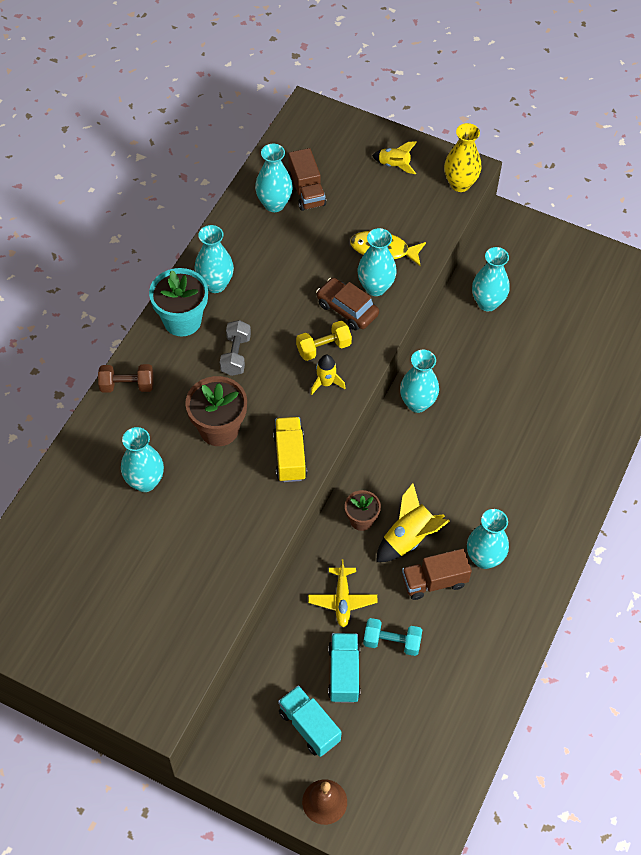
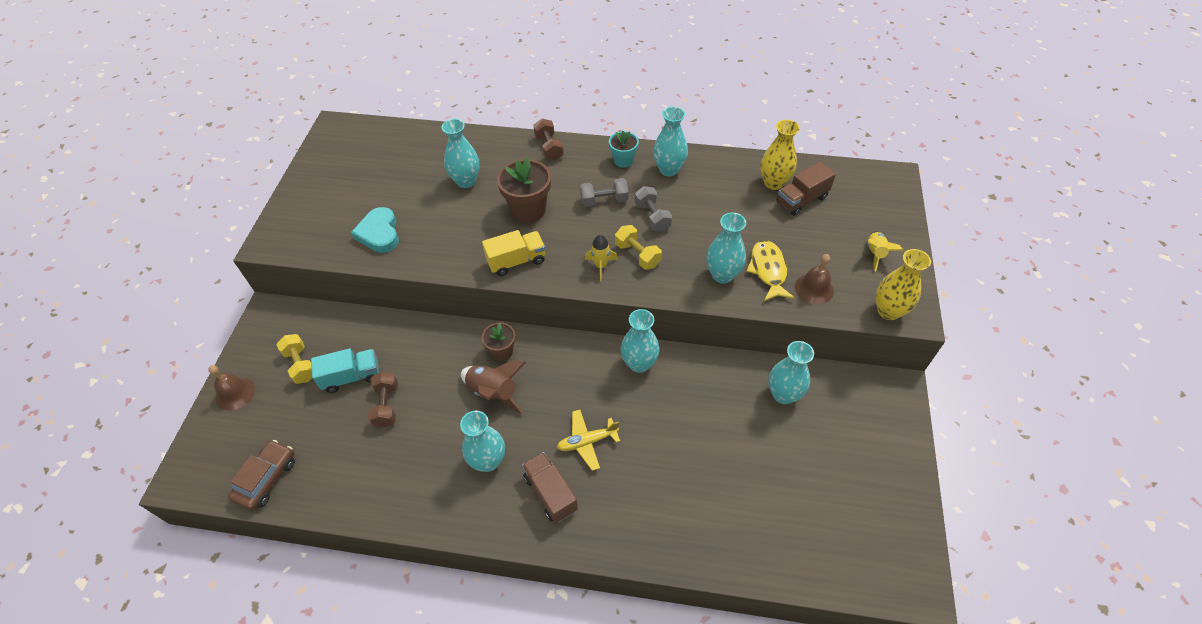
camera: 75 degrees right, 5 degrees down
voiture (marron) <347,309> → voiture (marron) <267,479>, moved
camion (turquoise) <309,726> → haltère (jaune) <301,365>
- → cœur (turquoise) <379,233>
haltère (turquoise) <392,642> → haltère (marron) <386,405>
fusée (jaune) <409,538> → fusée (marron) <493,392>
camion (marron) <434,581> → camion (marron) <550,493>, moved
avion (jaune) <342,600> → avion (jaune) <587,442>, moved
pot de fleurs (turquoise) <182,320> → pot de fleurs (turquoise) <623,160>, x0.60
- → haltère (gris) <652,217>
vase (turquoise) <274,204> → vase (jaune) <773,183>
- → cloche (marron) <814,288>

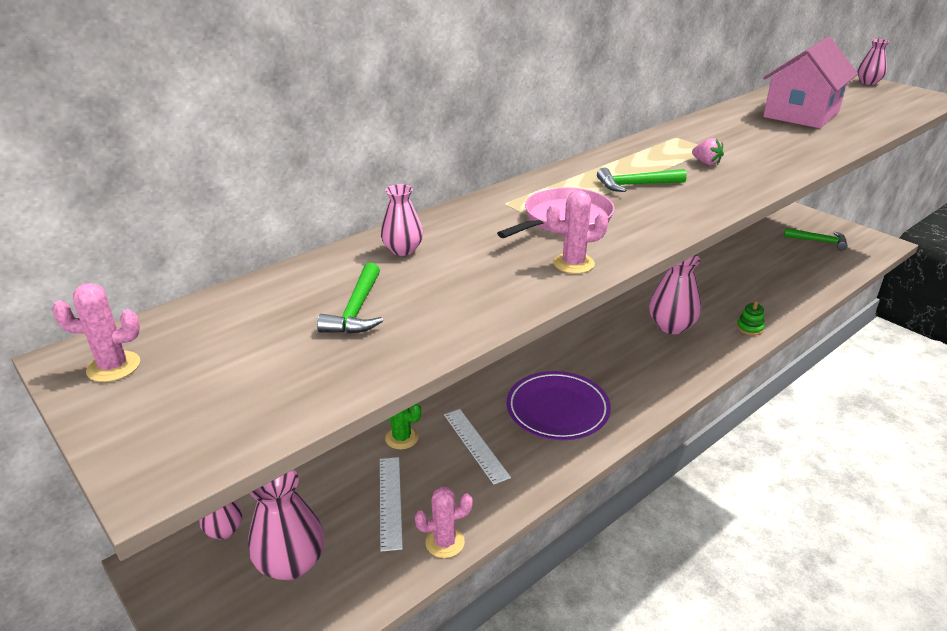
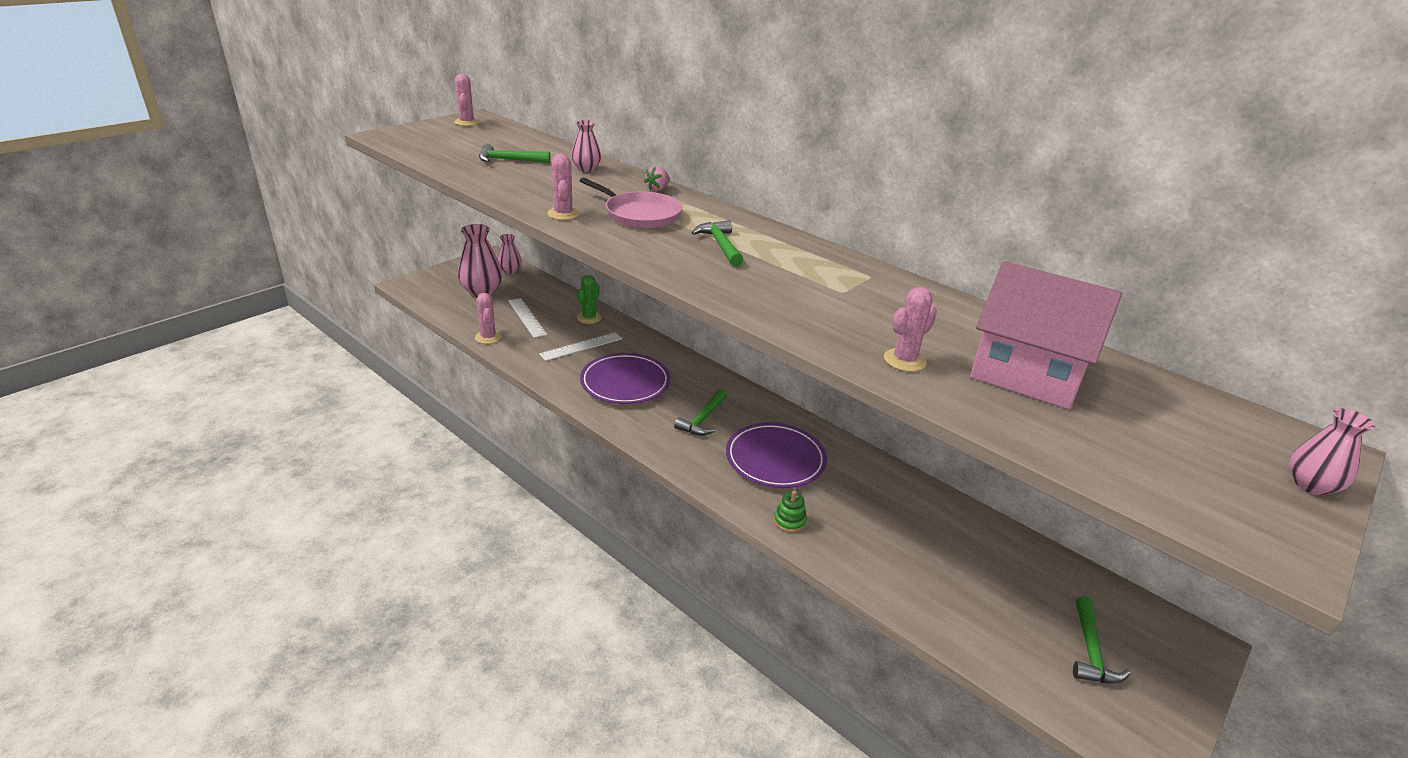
camera: 80 degrees right, 0 degrees up
règle (blanc) <390,501> → règle (blanc) <527,317>, 75 degrees clockwise
fraise (rose) <706,163> → fraise (rose) <657,189>, moved
- → marteau (vert) <703,419>
vase (rose) <671,326> → assiette (violet) <775,459>
- → cactus (rose) <904,360>

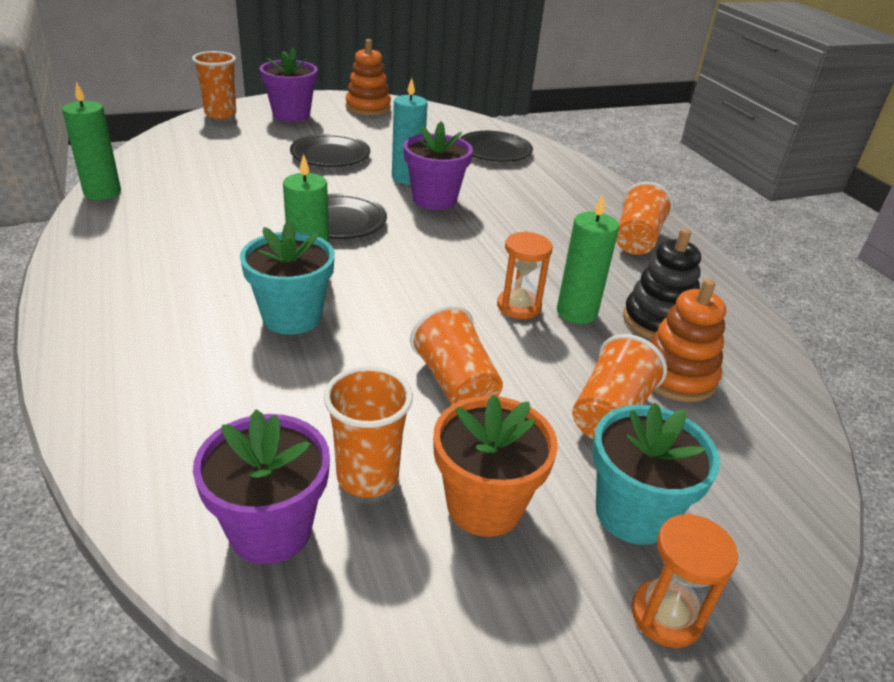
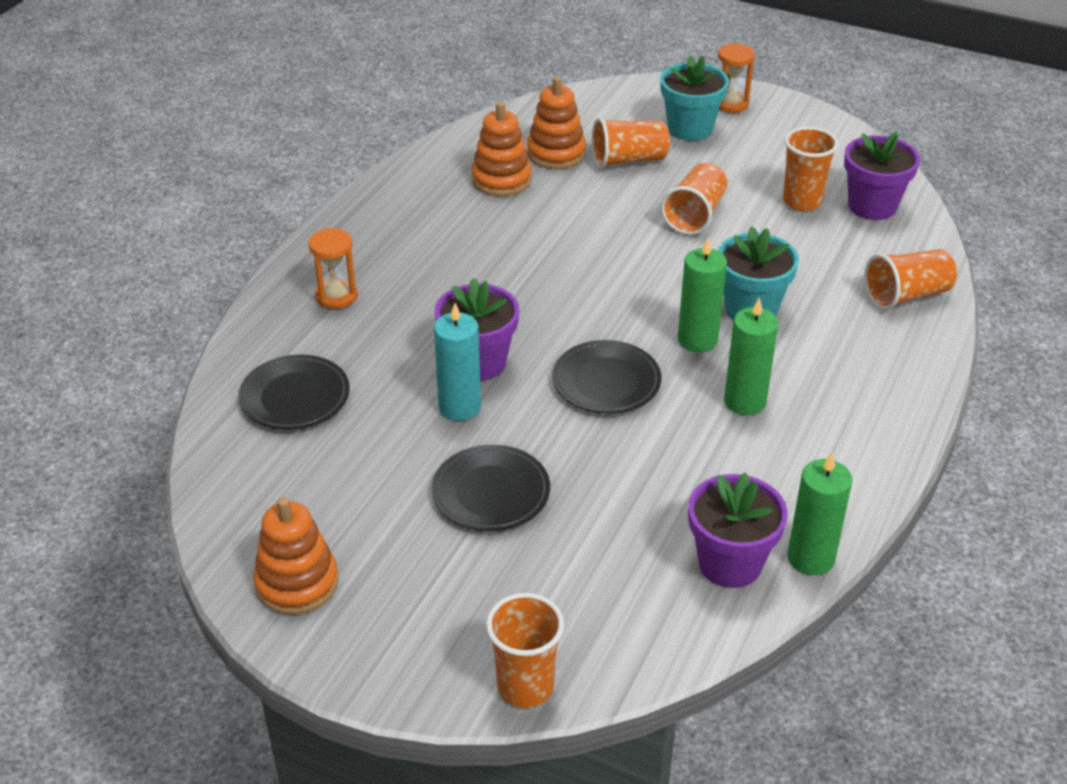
camera: 130 degrees left, 5 degrees up
sablier (orange) <519,306> → sablier (orange) <336,296>, moved
jouet à empiler (noir) <658,321> → jouet à empiler (orange) <501,179>
pot de fleurs (violet) <291,115> → pot de fleurs (violet) <730,563>, moved
bougie (vert) <576,312> → bougie (vert) <745,401>, moved
gobelet (orange) <636,239> → gobelet (orange) <906,296>, moved
pot de fleurs (orange) <484,505> → -

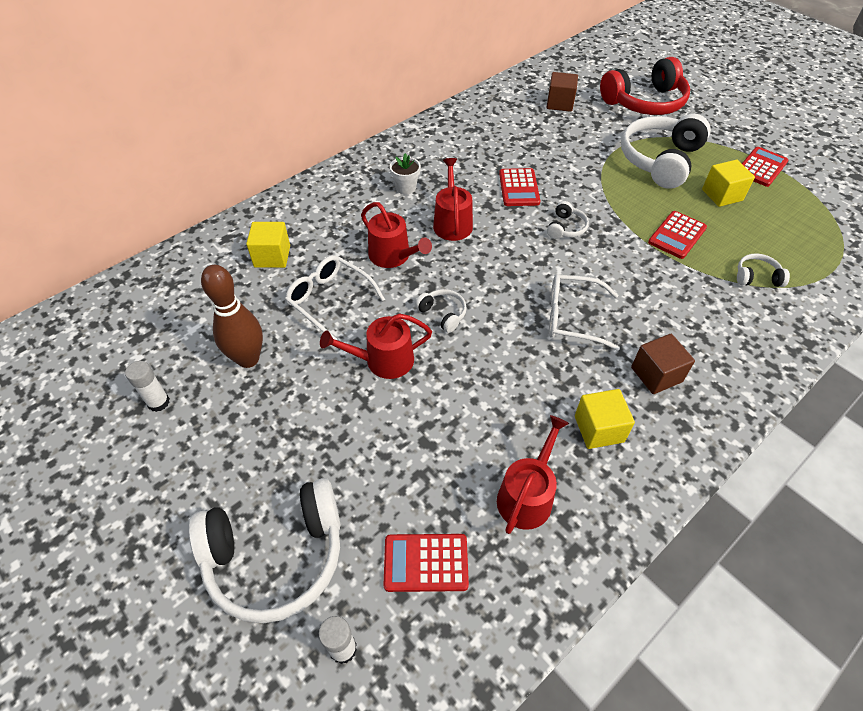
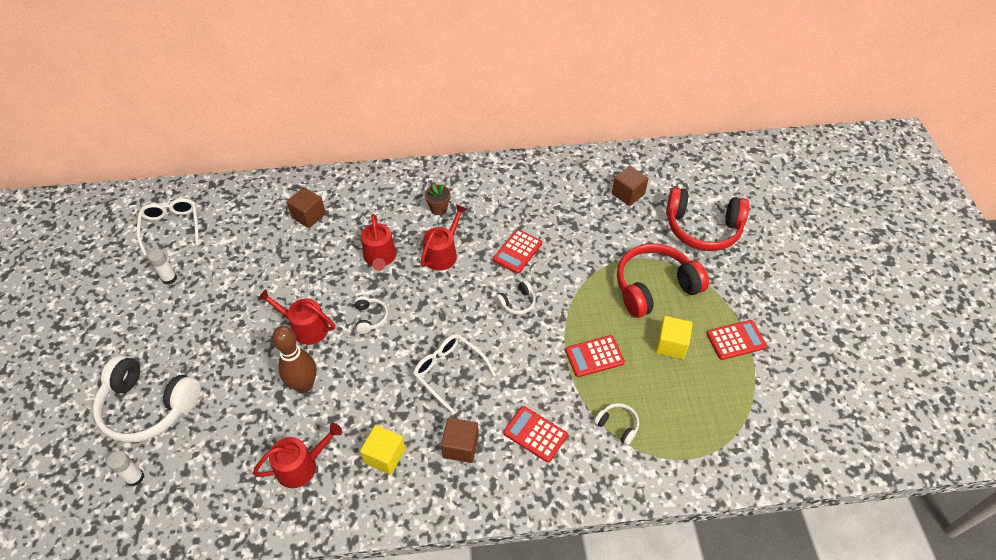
camera: 35 degrees right, 0 degrees up
lunettes (blanc) <329,299> → lunettes (blanc) <171,226>, moved
quille (marron) <248,359> → quille (marron) <304,385>, moved
cube (jaune) <272,256> → cube (marron) <309,216>
pot de fleurs (blanc) <406,188> → pot de fleurs (marron) <439,209>
calculatrice (rouge) <426,563> → calculatrice (rouge) <535,434>, moved
casque audio (blanc) <660,160> → casque audio (rouge) <654,287>

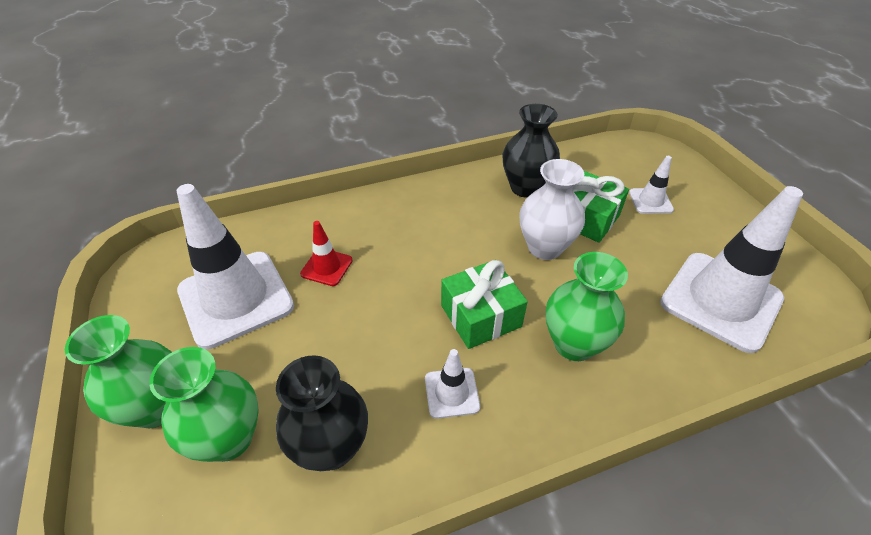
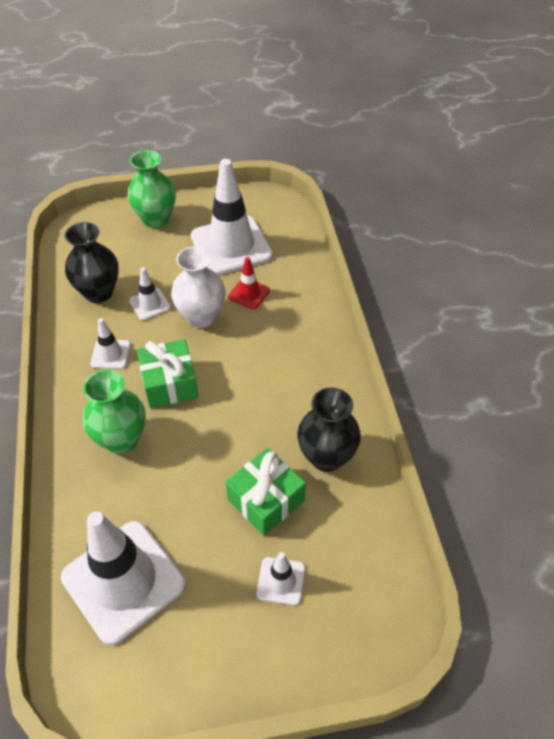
camera: 100 degrees right, 5 degrees up
- → cône de chantier (blanc) <150,304>
vase (blanc) <545,247> → vase (blanc) <201,317>, moved
vase (vert) <229,439> → -

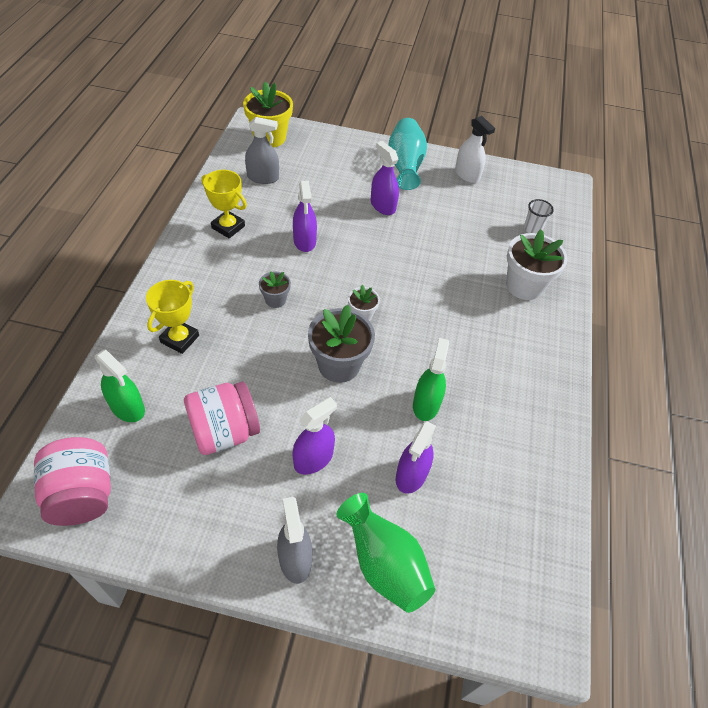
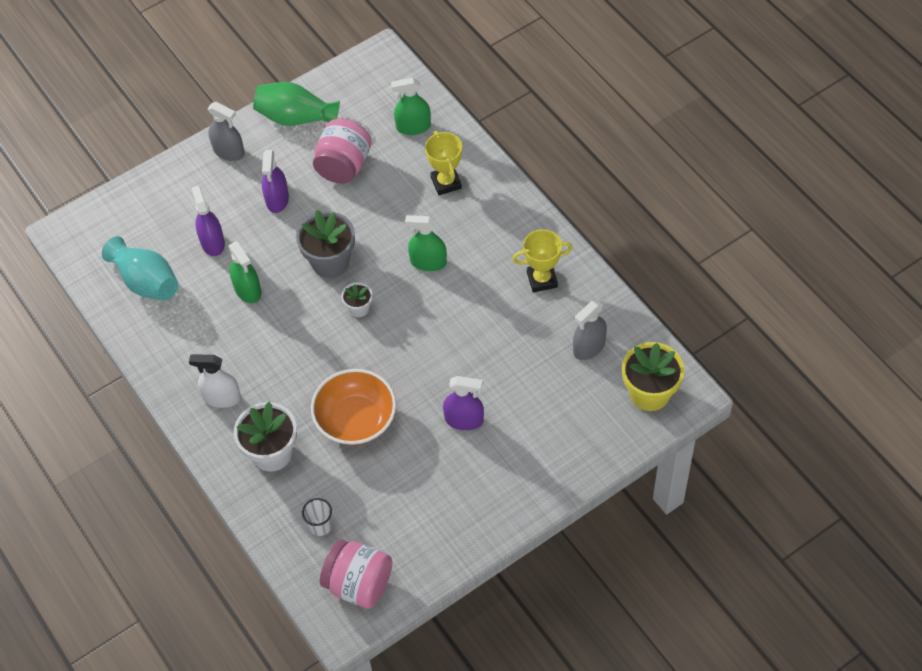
camera: 140 degrees right, 5 degrees up
vase (turquoise) <405,166> → vase (turquoise) <146,282>, moved
vaporisateur (blanc) <467,175> → vaporisateur (blanc) <222,397>, moved
vase (vert) <384,563> → vase (vert) <296,118>, moved
- → bol (orange) <356,419>
bocal (rose) <83,494> → bocal (rose) <359,584>, moved
pot de fleurs (gris) <275,300> → vaporisateur (vert) <428,262>
vaporisateur (violet) <304,241> → -

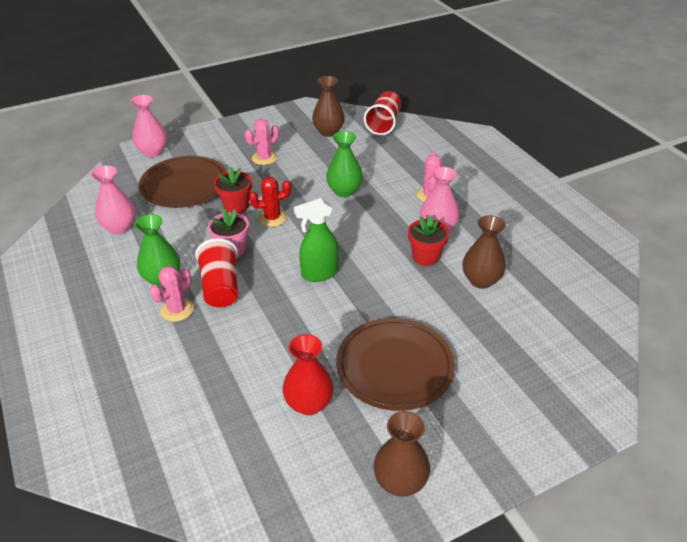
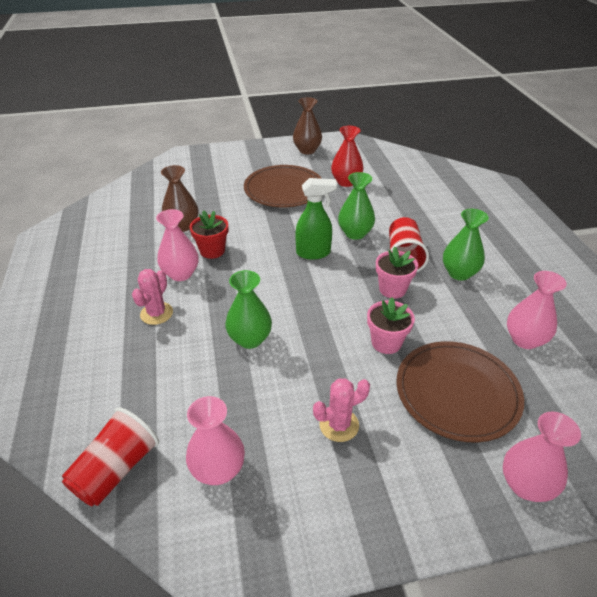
camera: 165 degrees left, 0 degrees up
vase (marron) <328,132> → vase (rose) <218,469>
- → vase (vert) <355,233>
pot de fleurs (rouge) <236,206> → pot de fleurs (rose) <386,342>
cactus (rose) <177,310> → -
cactus (rouge) <272,218> → -

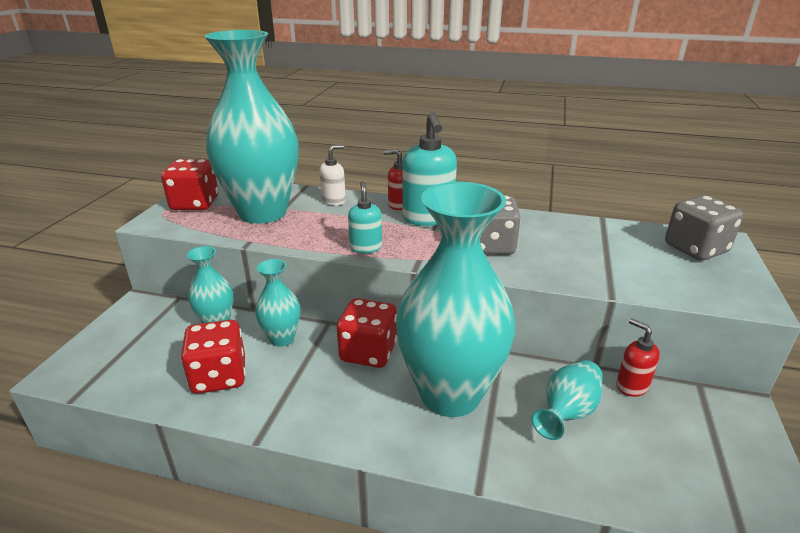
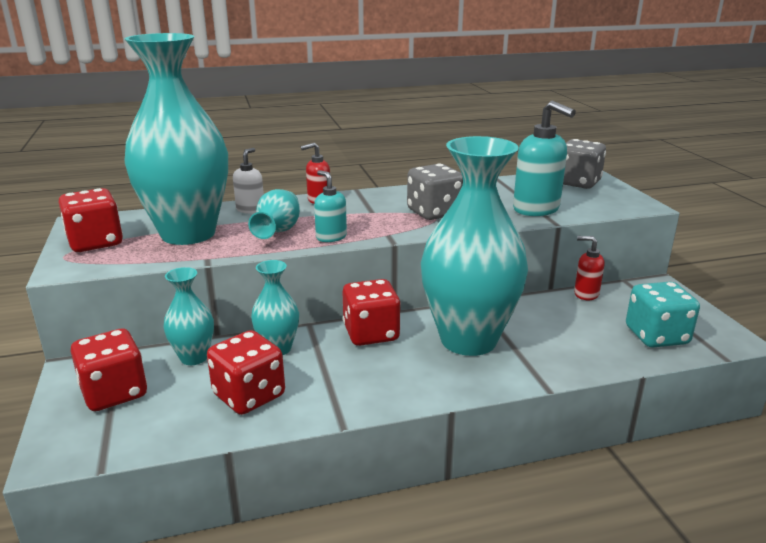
camera: 30 degrees left, 5 degrees down
- → dé (rouge) <114,393>
vase (turquoise) <567,412> → vase (turquoise) <278,231>, moved
distributeur de savon (turquoise) <428,218> → distributeur de savon (turquoise) <536,209>, moved
- → dé (turquoise) <656,336>

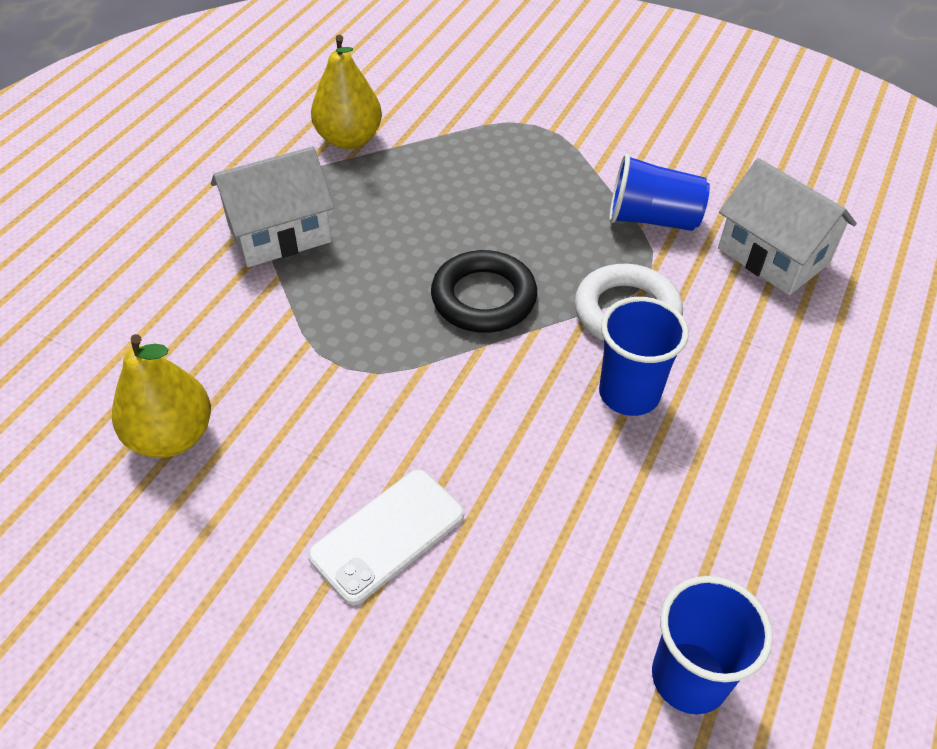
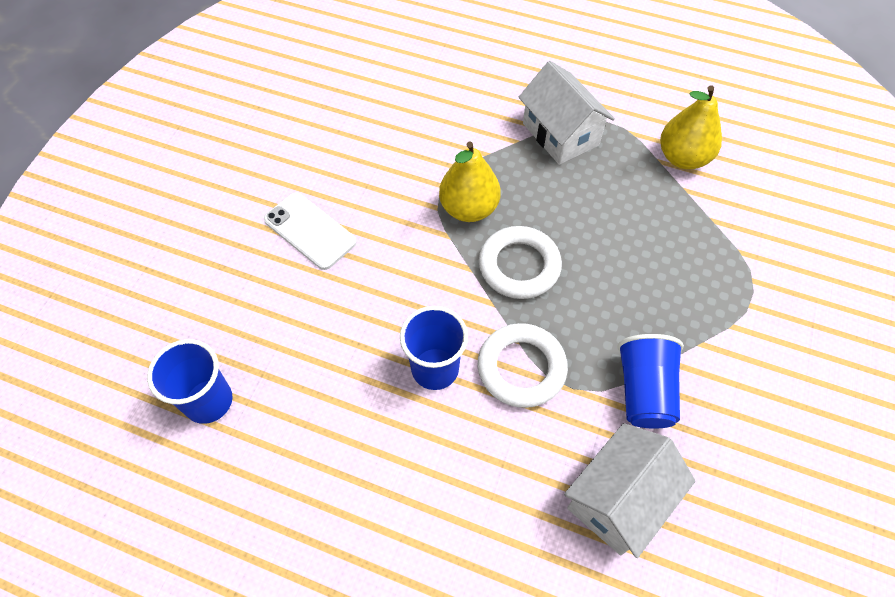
camera: 85 degrees right, 10 degrees up
poire (jaune) <172,436> → poire (jaune) <469,208>, moved
anneau (noir) <483,298> → anneau (blanc) <519,266>

